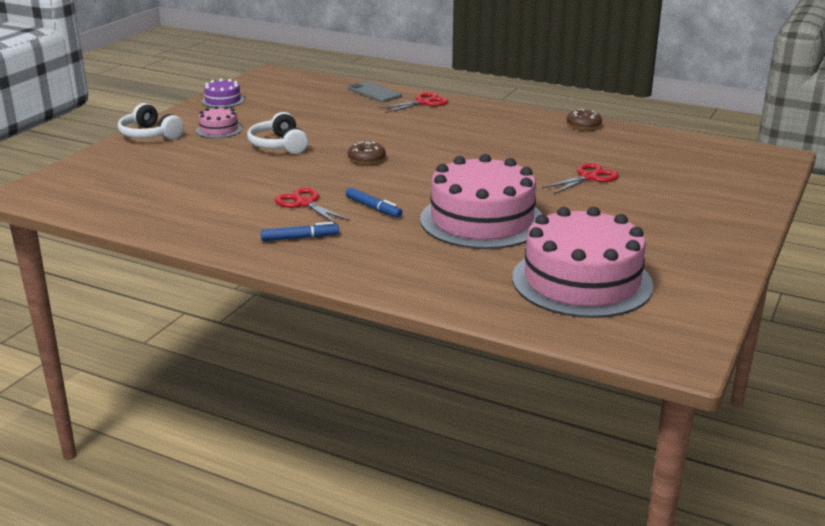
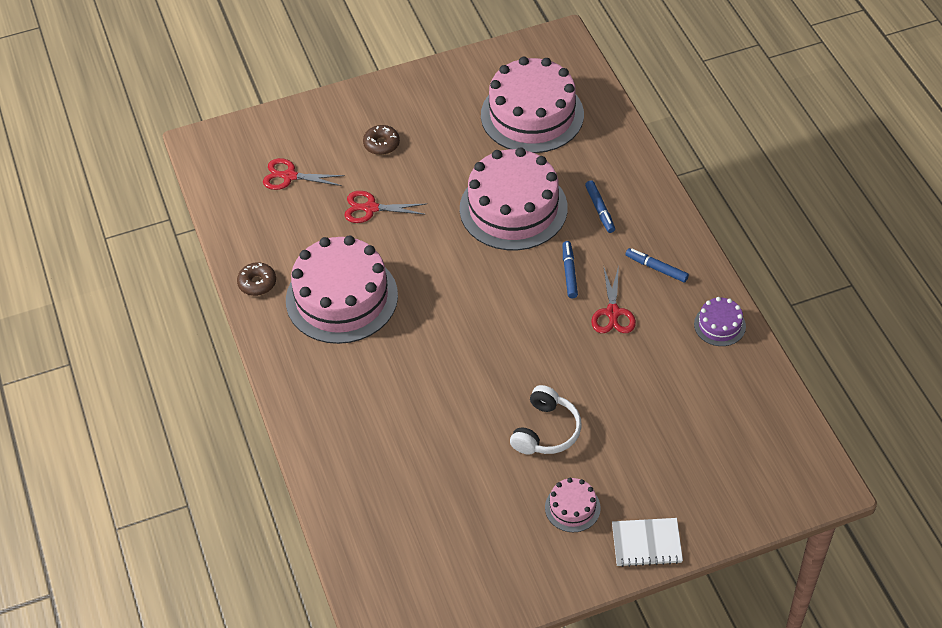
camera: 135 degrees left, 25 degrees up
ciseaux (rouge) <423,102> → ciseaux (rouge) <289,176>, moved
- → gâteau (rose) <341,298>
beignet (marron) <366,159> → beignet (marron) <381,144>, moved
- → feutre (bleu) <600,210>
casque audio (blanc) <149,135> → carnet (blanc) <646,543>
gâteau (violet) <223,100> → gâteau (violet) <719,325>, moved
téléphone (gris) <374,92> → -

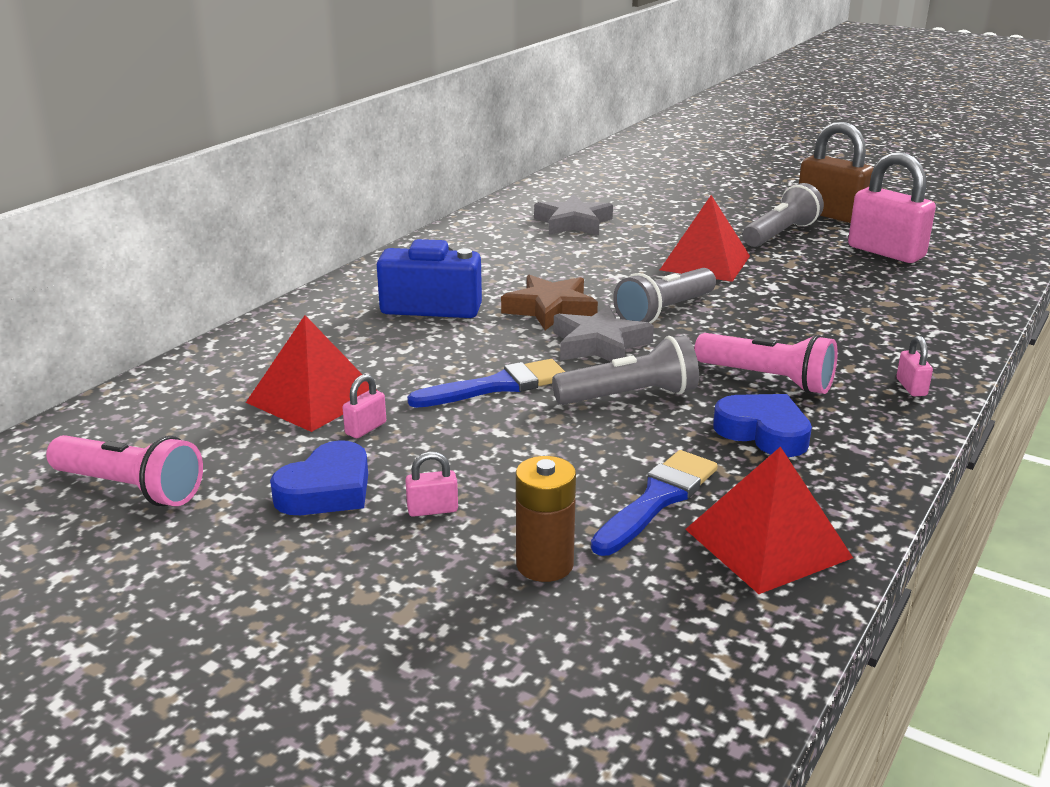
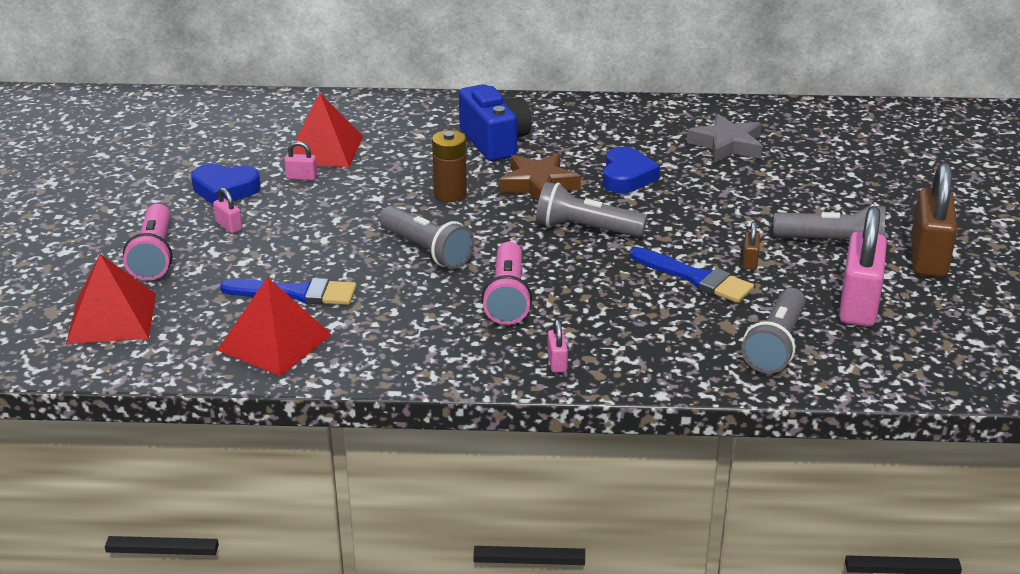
camera: 60 degrees right, 5 degrees up
pyramide (rouge) <705,262> → pyramide (rouge) <112,318>, moved
lampe de poche (rose) <131,488> → lampe de poche (rose) <155,256>, moved
pile (marron) <544,564> → pile (marron) <450,194>, moved
cadenas (rose) <911,387> → cadenas (rose) <557,362>, 60 degrees counterclockwise
cœur (bleu) <763,432> → cœur (bleu) <627,177>, moved
pinceau (bleu) <497,386> → pinceau (bleu) <695,278>, moved
- → cadenas (marron) <750,261>
- → lampe de poche (gris) <776,345>
étoile (gris) <599,344> → -

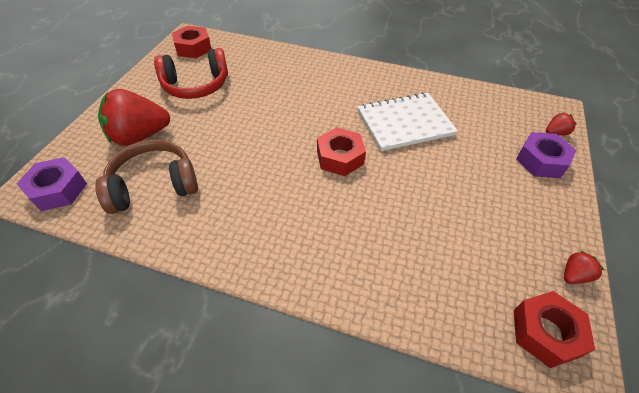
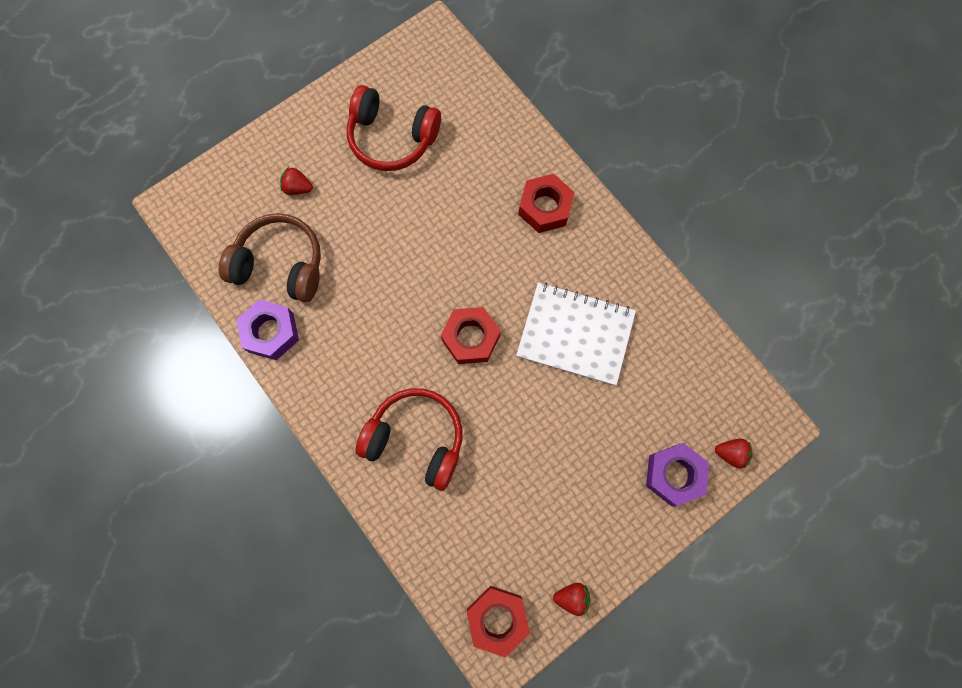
camera: 35 degrees right, 25 degrees up
écrou (violet) <58,190> → écrou (violet) <271,332>, moved
fraise (rouge) <139,136> → fraise (rouge) <297,188>, x0.44
- → casque audio (rouge) <416,439>
écrou (rouge) <193,48> → écrou (rouge) <545,207>, moved

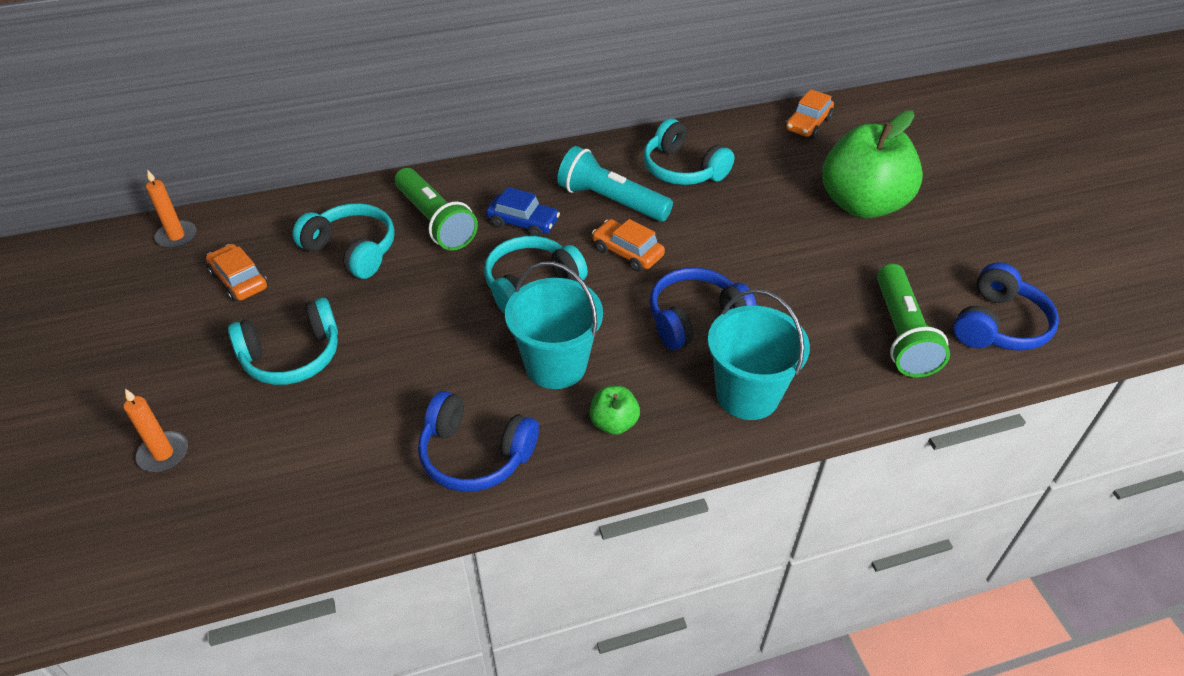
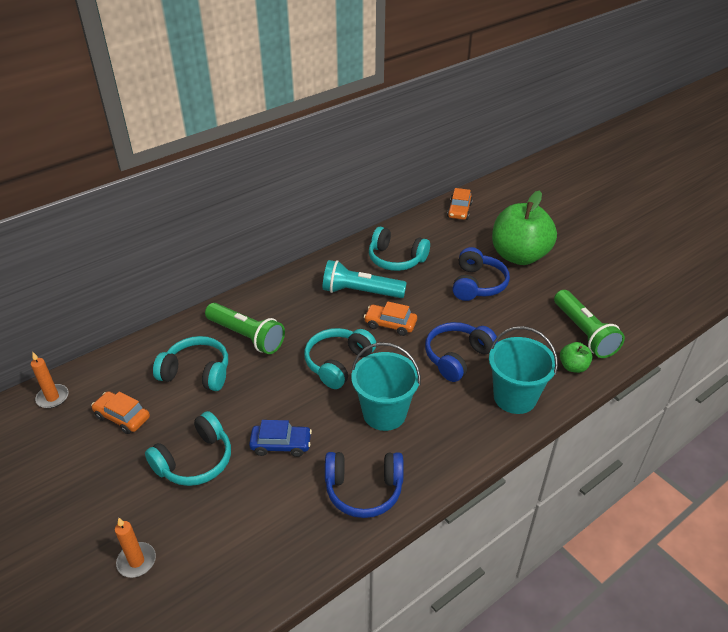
camera: 20 degrees left, 5 degrees down
voiture (bleu) <523,222> → voiture (bleu) <281,444>, moved
casque audio (bleu) <998,325> → casque audio (bleu) <477,284>, moved
pomme (vert) <613,423> → pomme (vert) <573,367>, moved

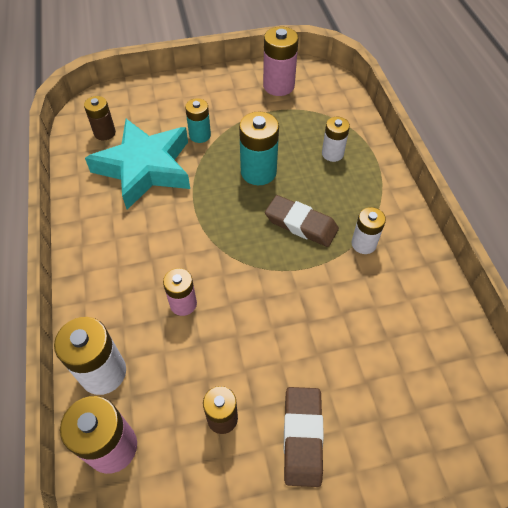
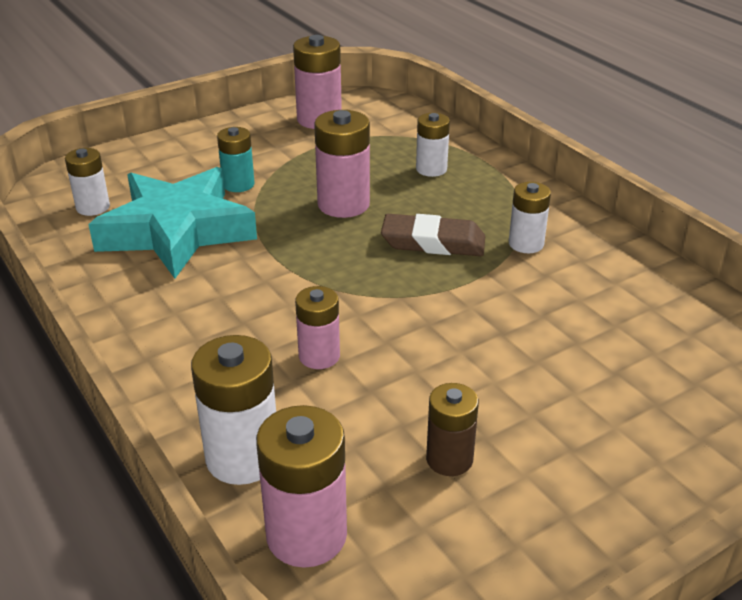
camera: 20 degrees left, 20 degrees down
pile (marron) <105,133> → pile (blanc) <93,207>
pile (turquoise) <258,172> → pile (rose) <343,204>
gomme (marron) <302,437> → -

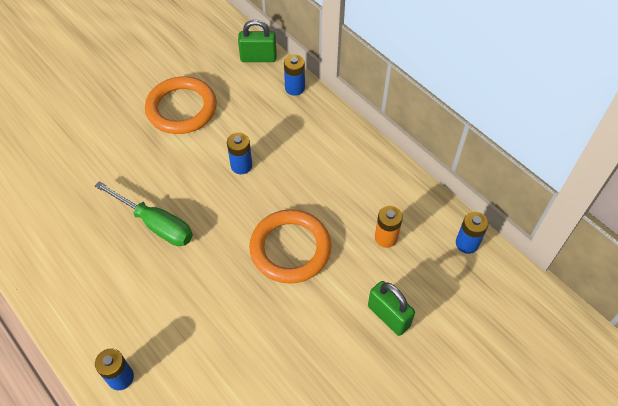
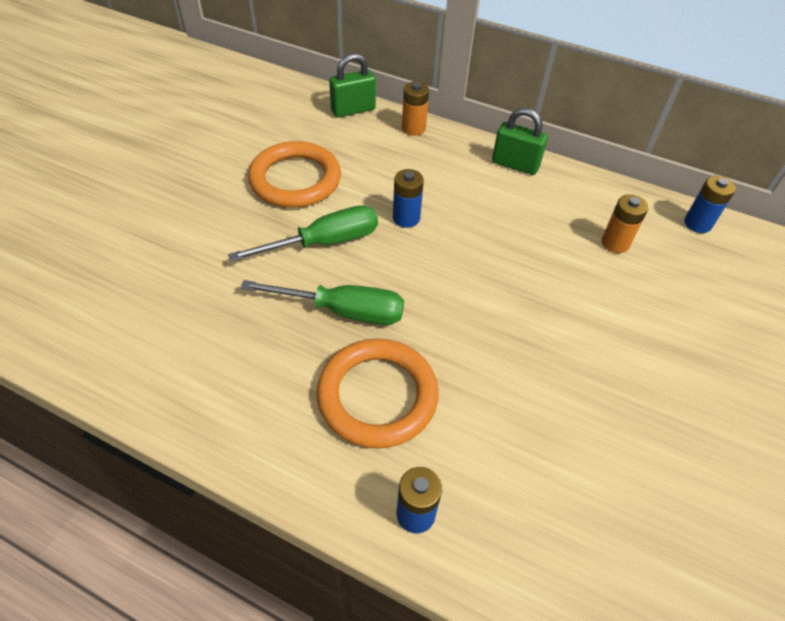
camera: 25 degrees left, 5 degrees down
- → tournevis (vert) <324,242>
anneau (orange) <290,249> → anneau (orange) <377,396>, moved
pile (bleu) <294,88> → pile (orange) <413,128>
cadenas (vert) <388,316> → cadenas (vert) <515,164>, moved

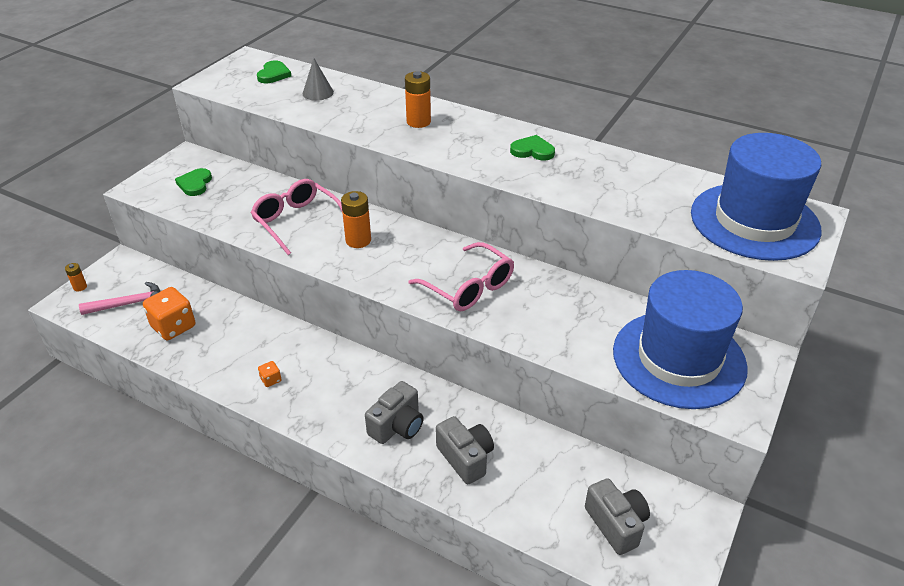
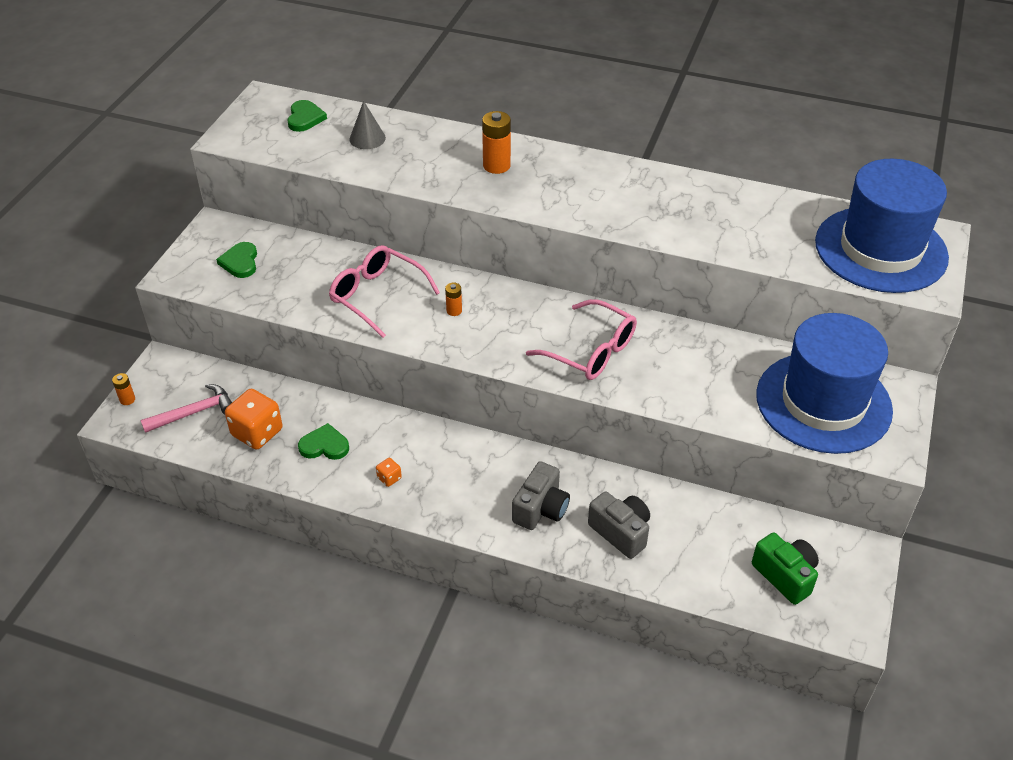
camera: 10 degrees left, 5 degrees up
cœur (vert) <532,151> → cœur (vert) <324,445>, moved
pile (orange) <358,240> → pile (orange) <454,311>, x0.55
appareil photo (gris) <616,524> → appareil photo (vert) <785,576>

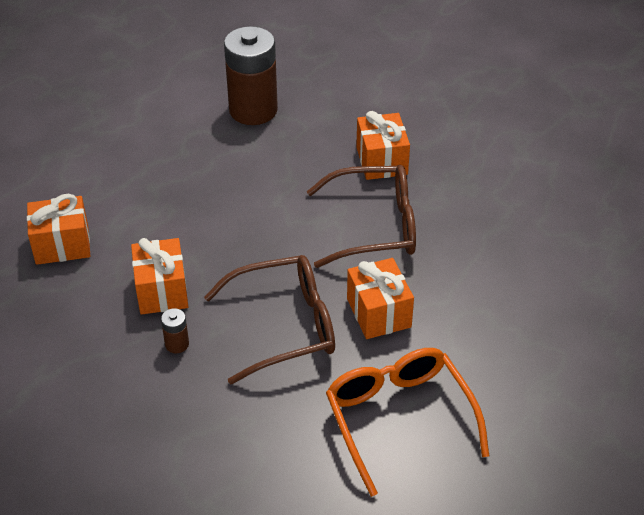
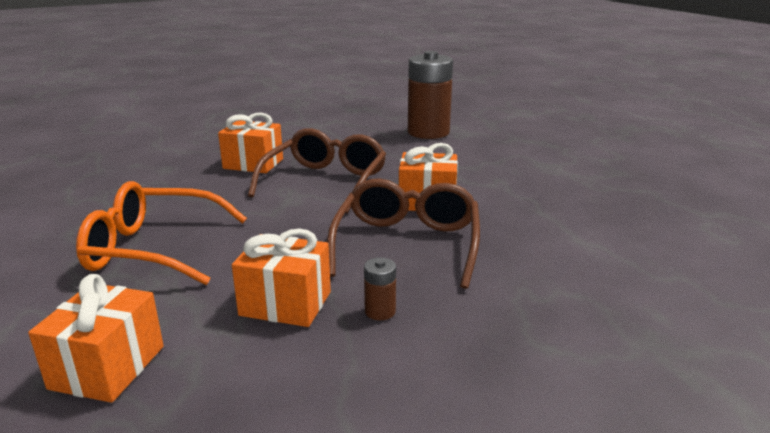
camera: 65 degrees left, 20 degrees down
lunettes (orange) <399,419> → lunettes (orange) <154,249>, moved
pile (marron) <253,110> → pile (marron) <428,132>, moved

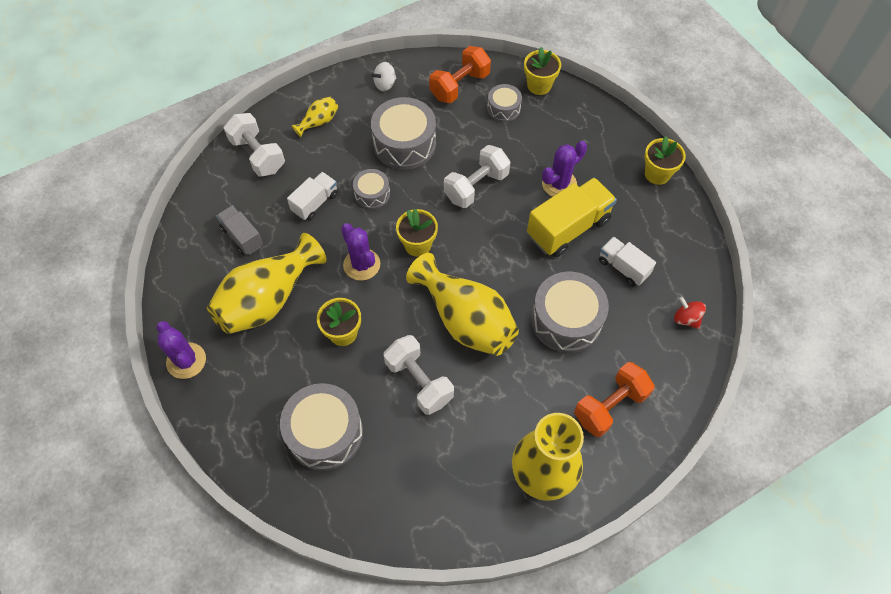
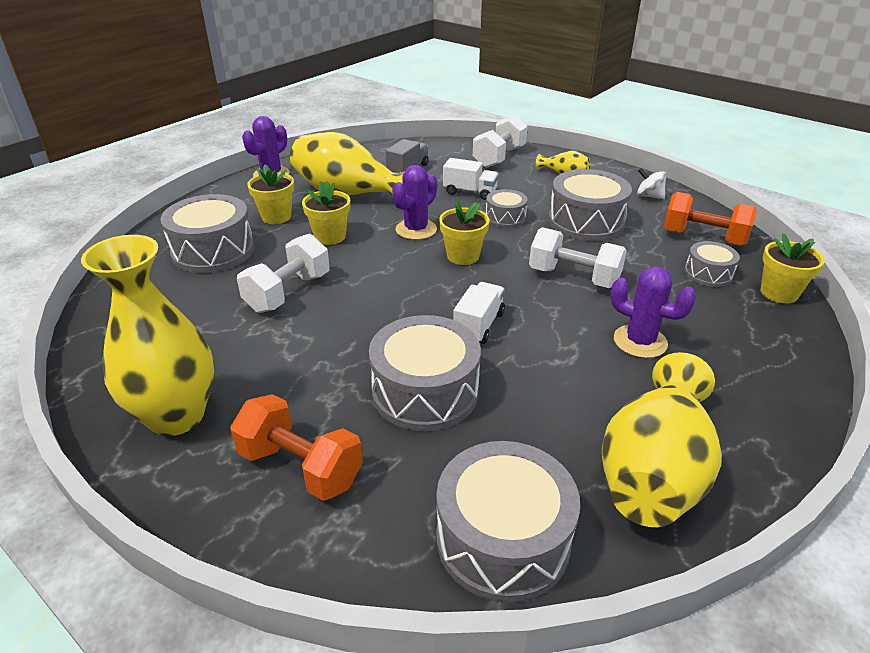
camera: 70 degrees right, 25 degrees down
pot de fleurs (jaune) <657,174> → pot de fleurs (jaune) <276,217>, moved
toupie (rouge) <686,319> → tambour (gris) <503,539>
camion (blanc) <623,267> → camion (blanc) <478,325>, moved
vase (jaune) <465,320> → vase (jaune) <654,471>, moved
camion (jaune) <568,228> → -

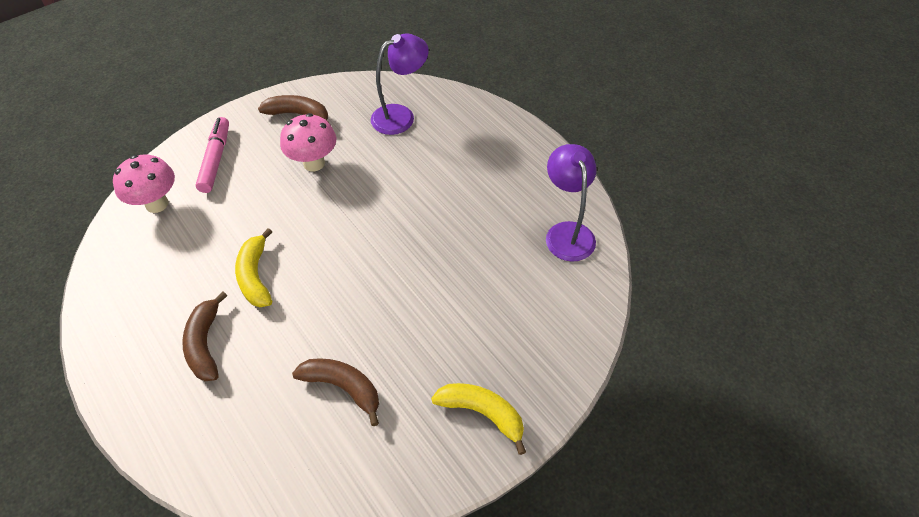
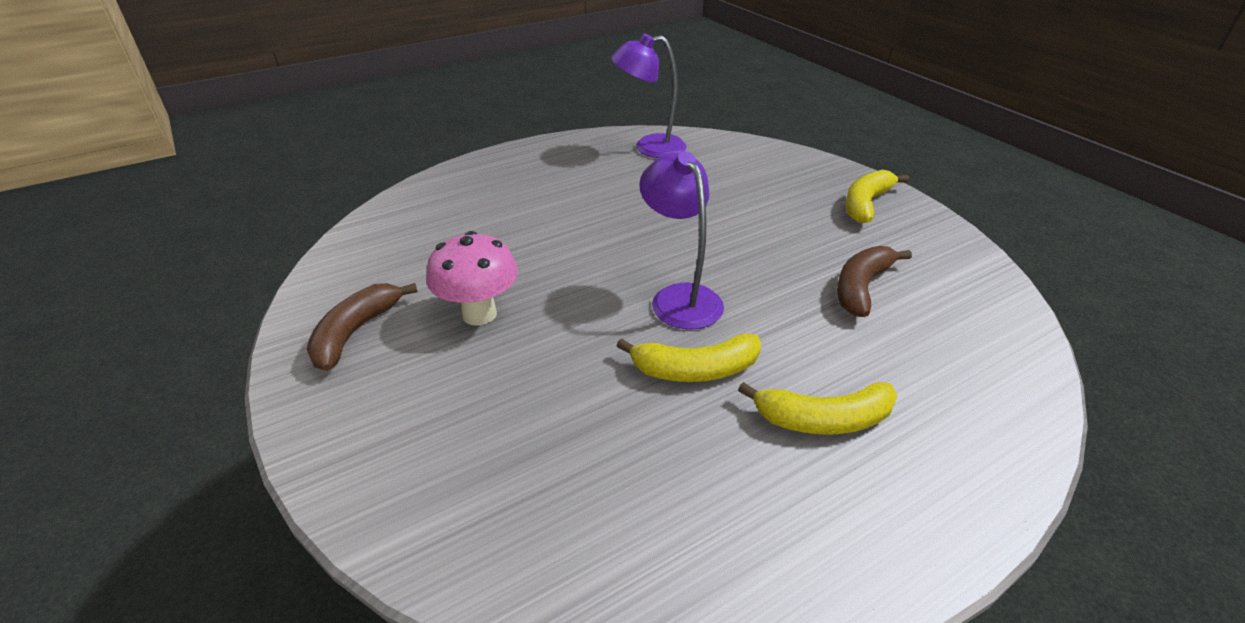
camera: 85 degrees left, 15 degrees down
lampe (violet) <401,116> → lampe (violet) <679,297>, moved
banane (marron) <205,344> → banane (jaune) <823,419>
champignon (rose) <157,204> → -
feutre (rose) <216,159> → -

